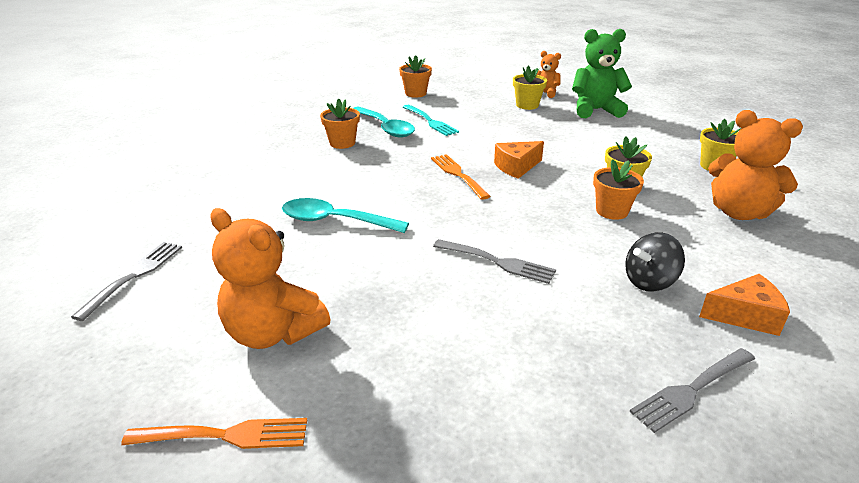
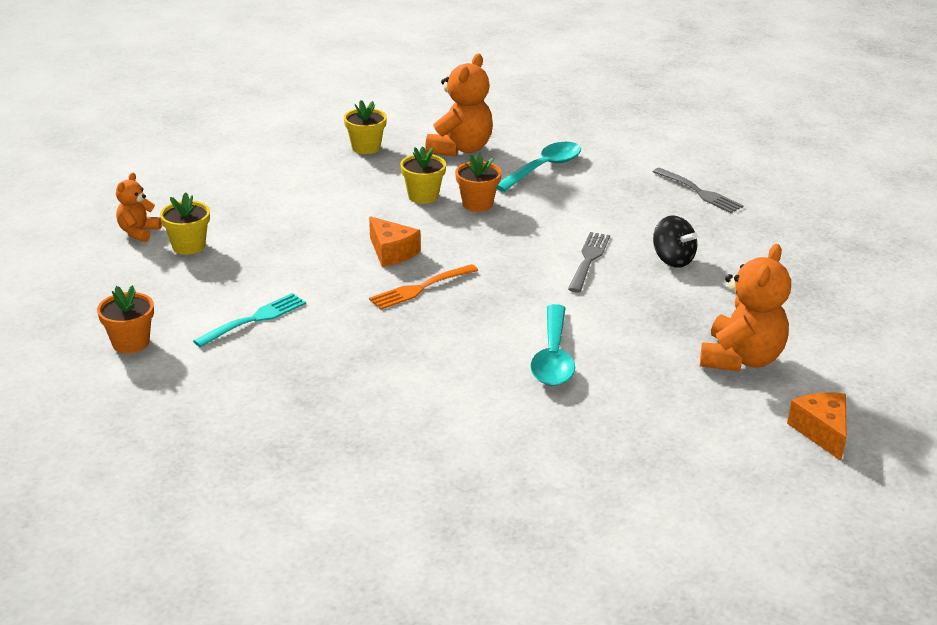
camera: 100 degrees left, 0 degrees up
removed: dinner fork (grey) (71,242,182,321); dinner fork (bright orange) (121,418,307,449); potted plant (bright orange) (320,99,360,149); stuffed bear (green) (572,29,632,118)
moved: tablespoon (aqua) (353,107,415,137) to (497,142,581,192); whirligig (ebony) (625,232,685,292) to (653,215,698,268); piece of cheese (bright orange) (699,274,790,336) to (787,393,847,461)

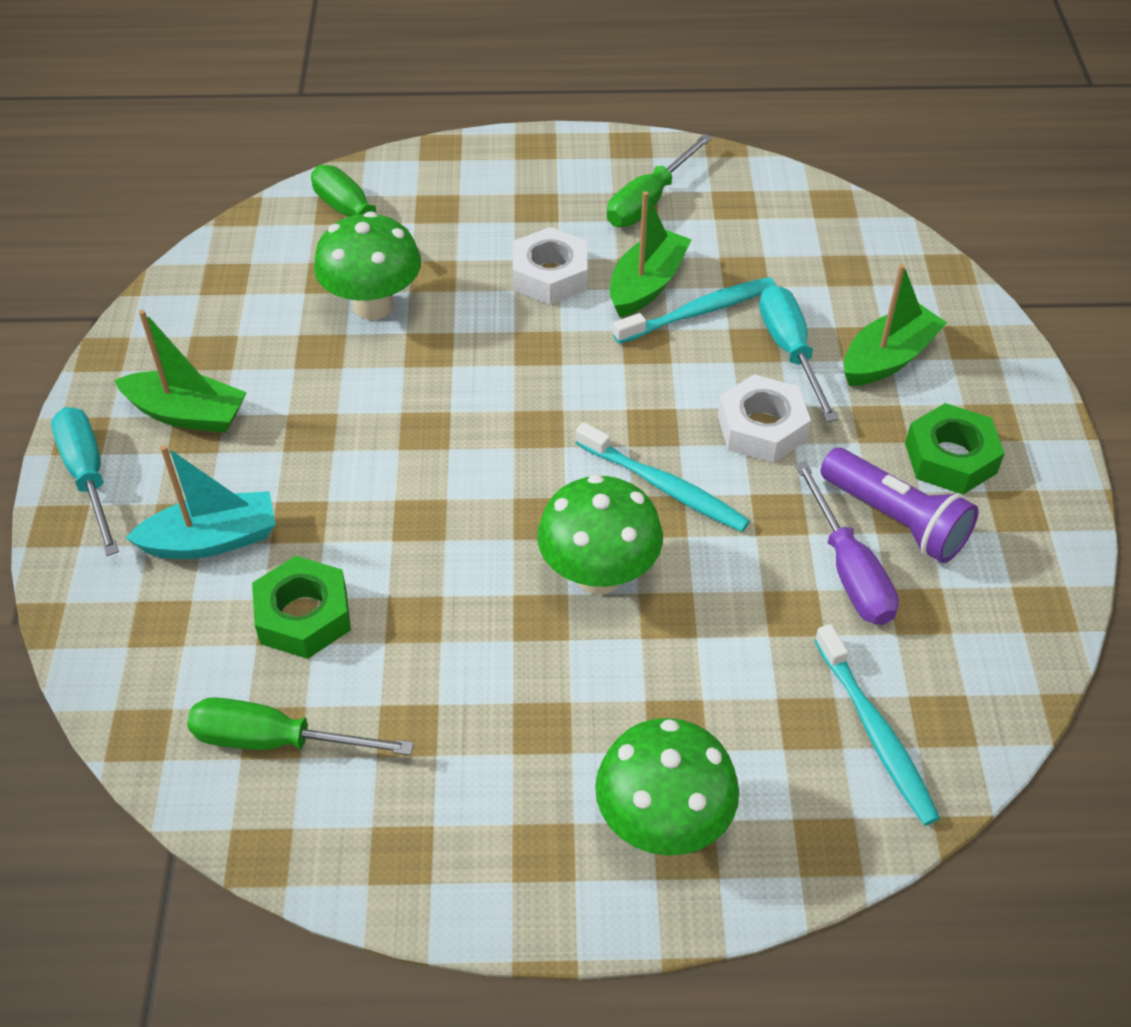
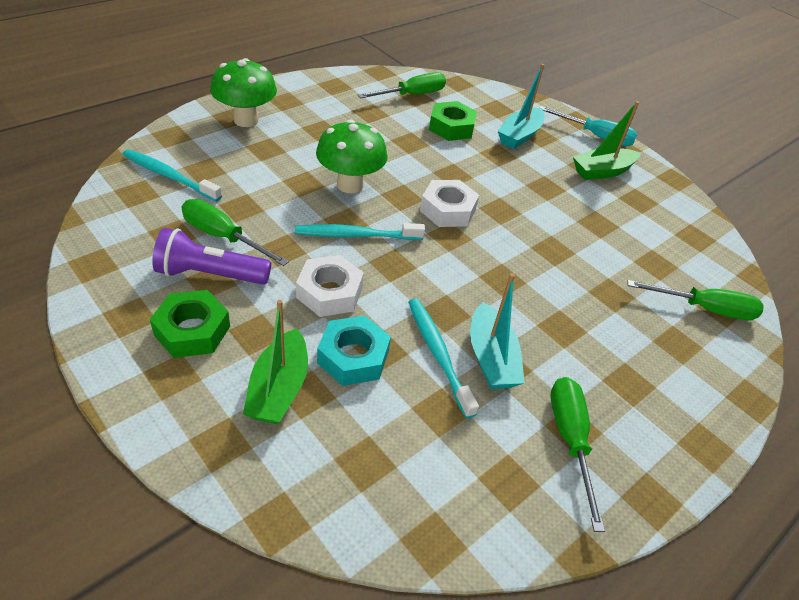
camera: 135 degrees right, 5 degrees down
removed: toadstool (green) (314,211,421,320)
moved: hex nut (white) (513,227,588,305) to (420,180,479,227)
replaced: hand screwdriver (aqua) (759,285,838,422) to hex nut (aqua) (317,315,391,386)
recoloured: toy boat (green) (610,191,692,318) to toy boat (aqua) (470,273,525,389); hand screwdriver (royal purple) (795,461,899,625) to hand screwdriver (green) (181,199,289,266)
turned: tooth brush (aqua) (613,277,776,344) = (408,298,479,418) 135 degrees clockwise

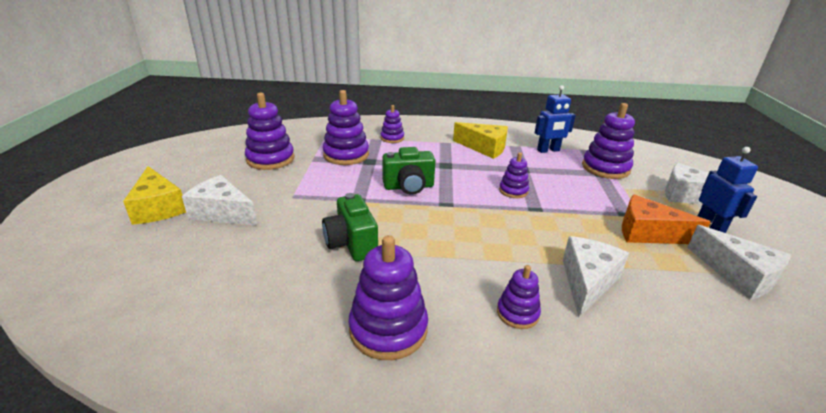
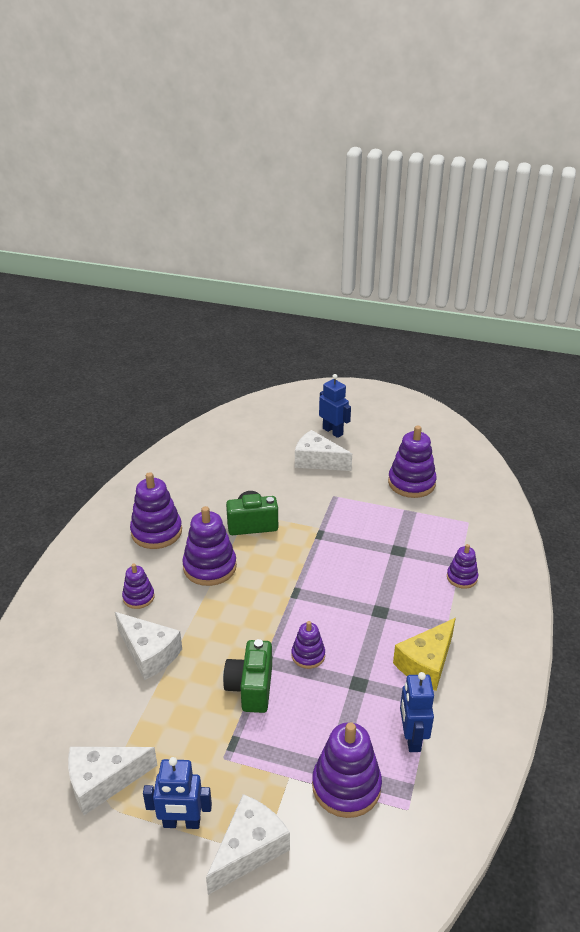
camera: 105 degrees right, 5 degrees up
removed: piece of cheese (bright orange) (622,194,710,244)
moved: stacking rings (royal purple) (323,90,369,165) to (182,506,237,586); photo camera (green) (382,147,435,195) to (223,639,272,713)
replaced: piece of cheese (yellow) (123,166,186,225) to robot figure (cobalt) (319,374,351,438)
turned: piece of cheese (white) (182,175,258,226) = (295,430,352,471) 105 degrees counterclockwise

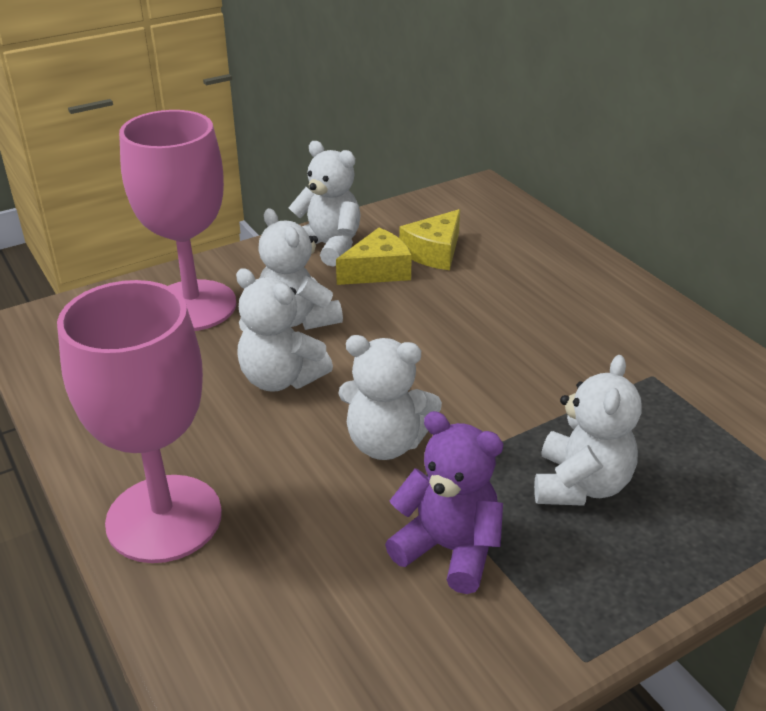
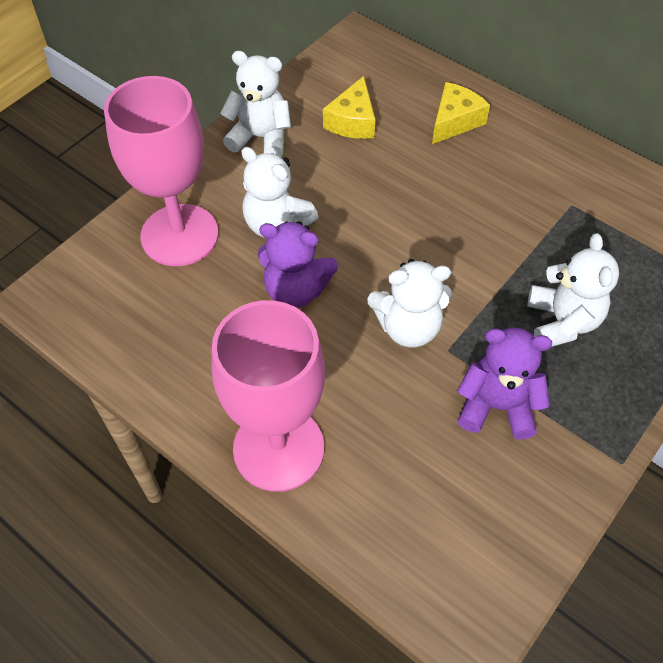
camera: 20 degrees left, 20 degrees up
moved: piece of cheese (yellow) (336,228,412,285) to (432,82,490,144)
recoloured: stuffed bear (white) (236,268,333,392) to stuffed bear (royal purple) (258,222,338,308)

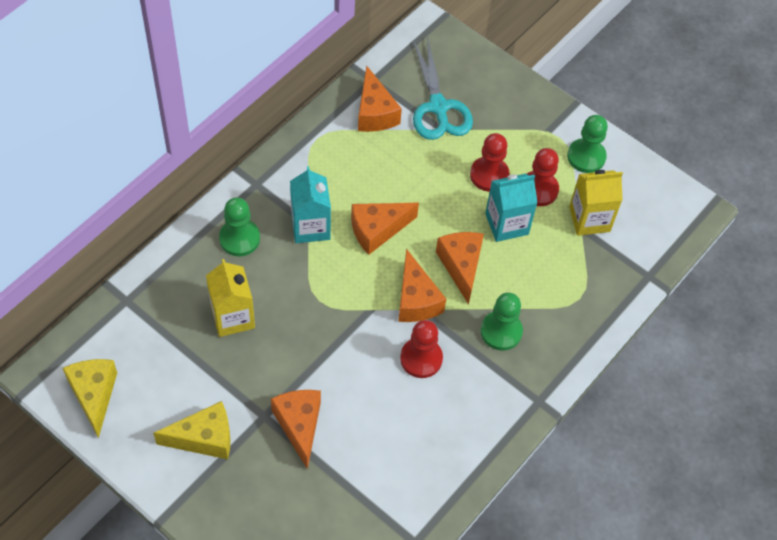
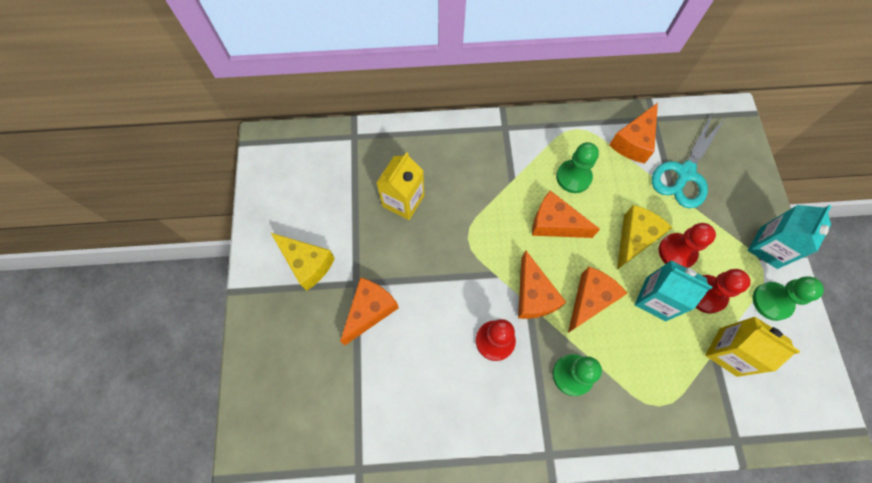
camera: 50 degrees right, 10 degrees up
moved: piece of cheese (yellow) (63,359,117,438) to (617,205,672,270); pawn (green) (219,197,260,256) to (556,142,599,193); carton (aqua) (290,166,331,243) to (748,205,831,269)
turned: piece of cheese (bright orange) (398,248,446,322) = (518,250,566,319) 45 degrees counterclockwise

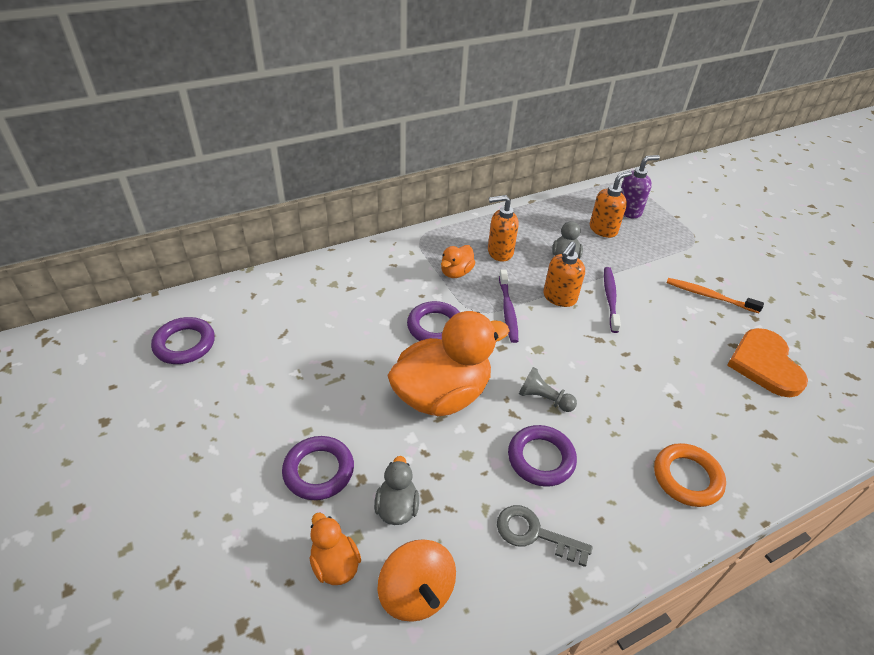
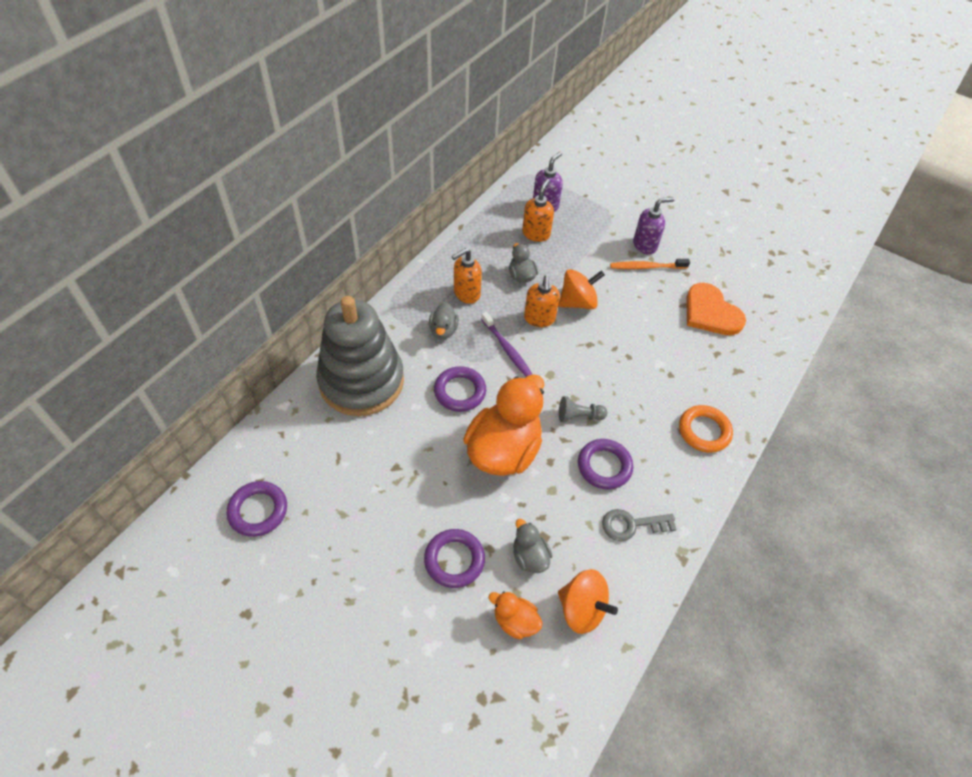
camera: 30 degrees left, 10 degrees up
added: stacking rings (grey) (316,296,404,416); soap pump (royal purple) (633,197,674,255)
replaced: tooth brush (royal purple) (604,267,621,333) to whirligig (bright orange) (558,269,605,309)
recoloured: duck (bright orange) (441,245,475,278) to duck (grey) (429,302,459,339)

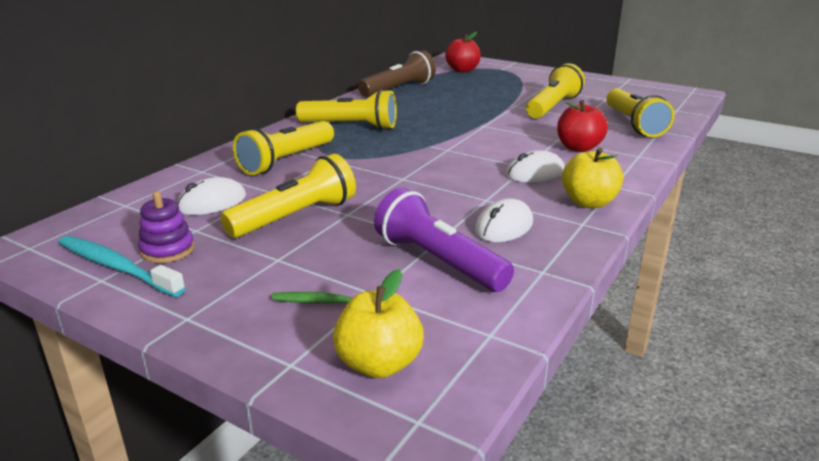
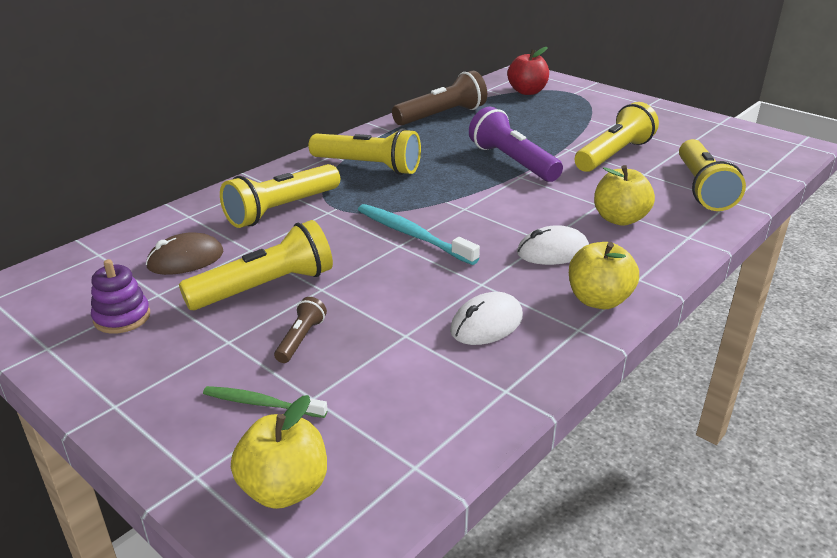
camera: 10 degrees right, 5 degrees up
added: torch (dark brown) (274,297,327,363)
moved: tooth brush (aqua) (58,236,186,297) to (358,204,480,265); torch (royal purple) (374,188,514,292) to (469,107,563,182)
recoloured: mouse (white) (177,177,246,215) to mouse (dark brown) (146,232,224,275); toy apple (red) (557,100,608,152) to toy apple (yellow) (594,165,655,226)

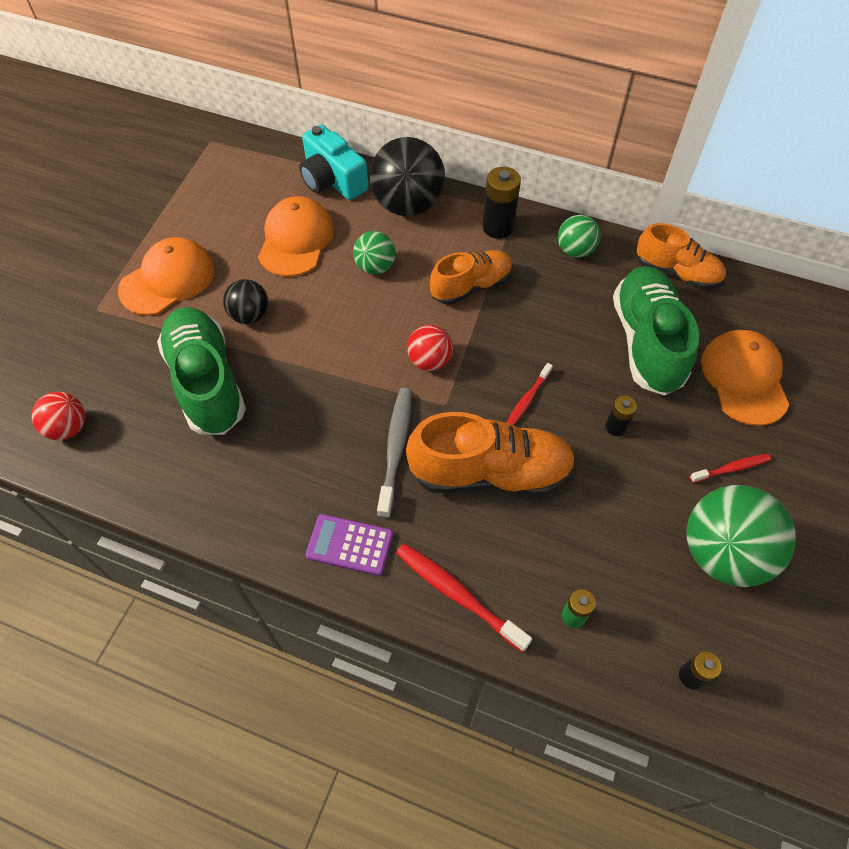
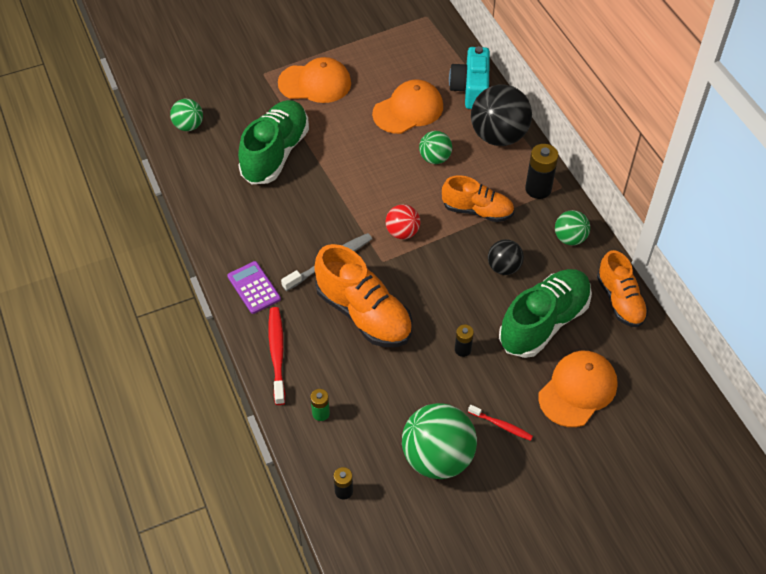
camera: 45 degrees right, 5 degrees down
removed: tooth brush (red) (506,363,553,425)
moved: play ball (ebony) (223,279,269,324) to (488,239,524,275)
recoloured: play ball (red) (32,392,85,440) to play ball (green) (170,99,203,131)

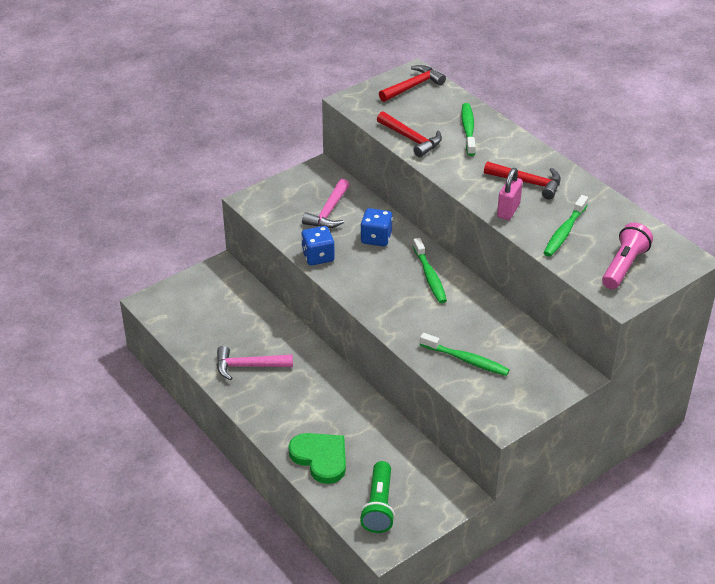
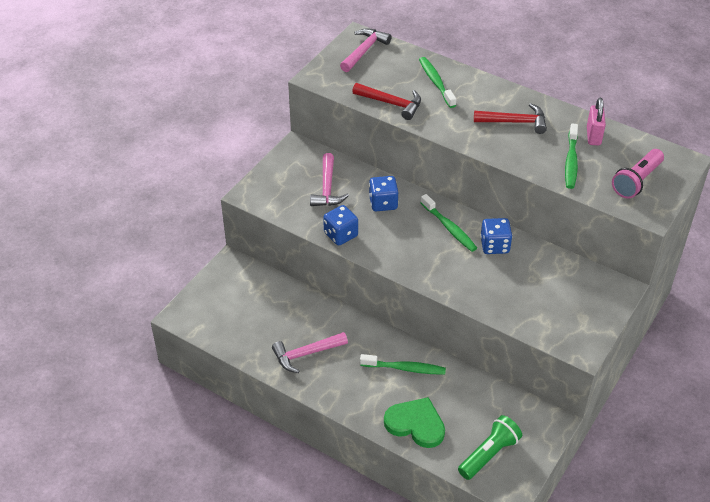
camera: 20 degrees left, 5 degrees up
added: dice (cobalt) (480,218,512,254)
moved: tooth brush (green) (420,333,510,376) to (360,354,446,375); lock (rose-pink) (497,168,523,220) to (587,98,606,146)
recoloured: hammer (red) (379,65,446,102) to hammer (rose-pink) (340,28,392,72)
turned: torch (green) (360,461,395,533) = (458,415,522,480) 120 degrees counterclockwise; torch (rose-pink) (602,222,653,289) = (612,149,664,199) 150 degrees counterclockwise

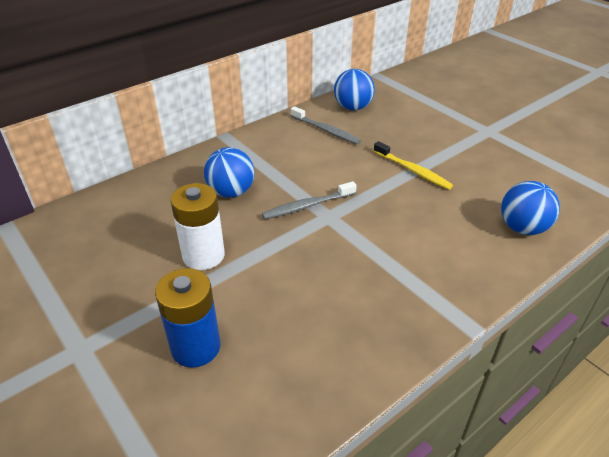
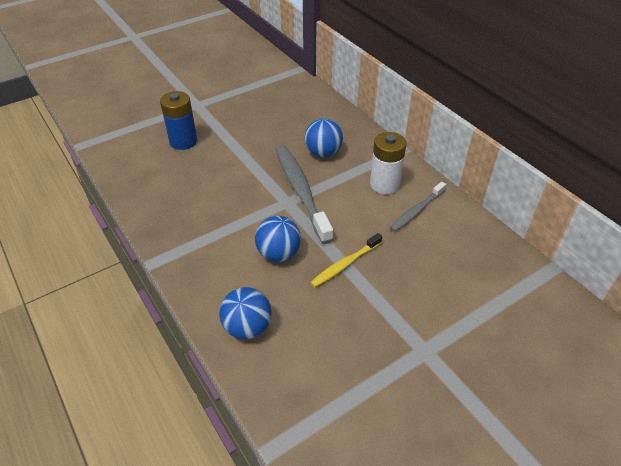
camera: 95 degrees right, 5 degrees up
moved: power cell (white) (171,183,225,270) to (370,132,407,194); play ball (cobalt) (334,69,375,111) to (255,216,301,262)
resized: tooth brush (grey) (262,181,357,219) = (276,145,334,244) x1.79

